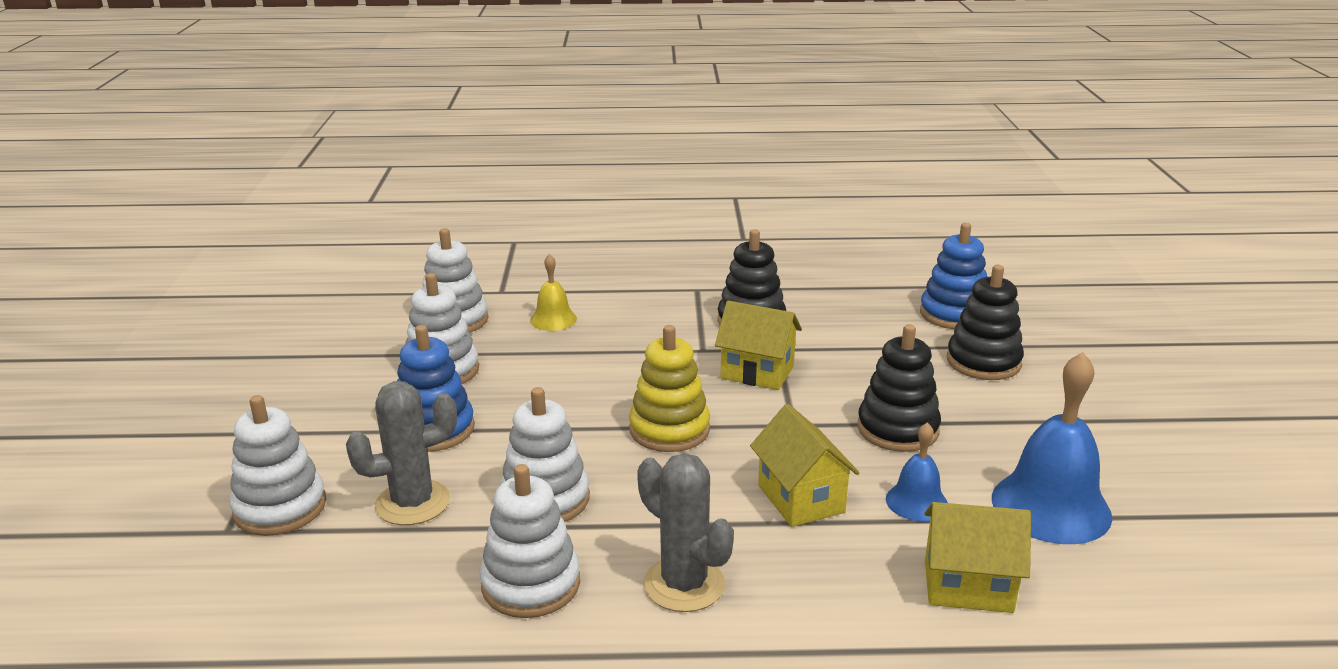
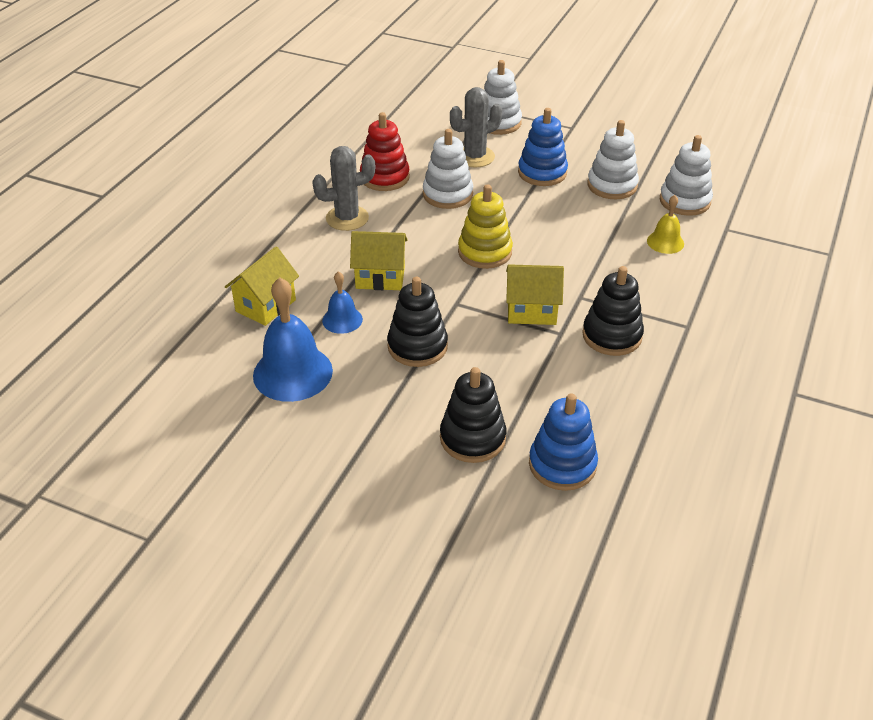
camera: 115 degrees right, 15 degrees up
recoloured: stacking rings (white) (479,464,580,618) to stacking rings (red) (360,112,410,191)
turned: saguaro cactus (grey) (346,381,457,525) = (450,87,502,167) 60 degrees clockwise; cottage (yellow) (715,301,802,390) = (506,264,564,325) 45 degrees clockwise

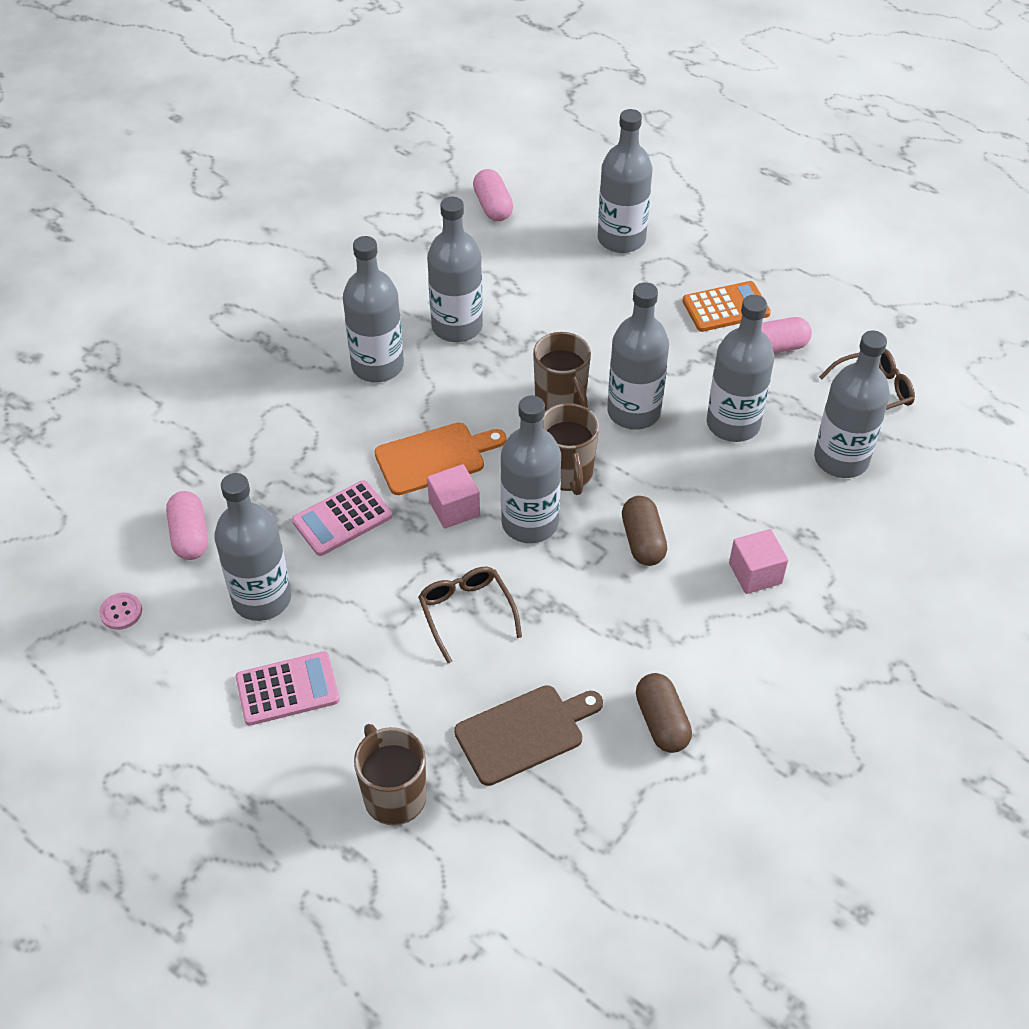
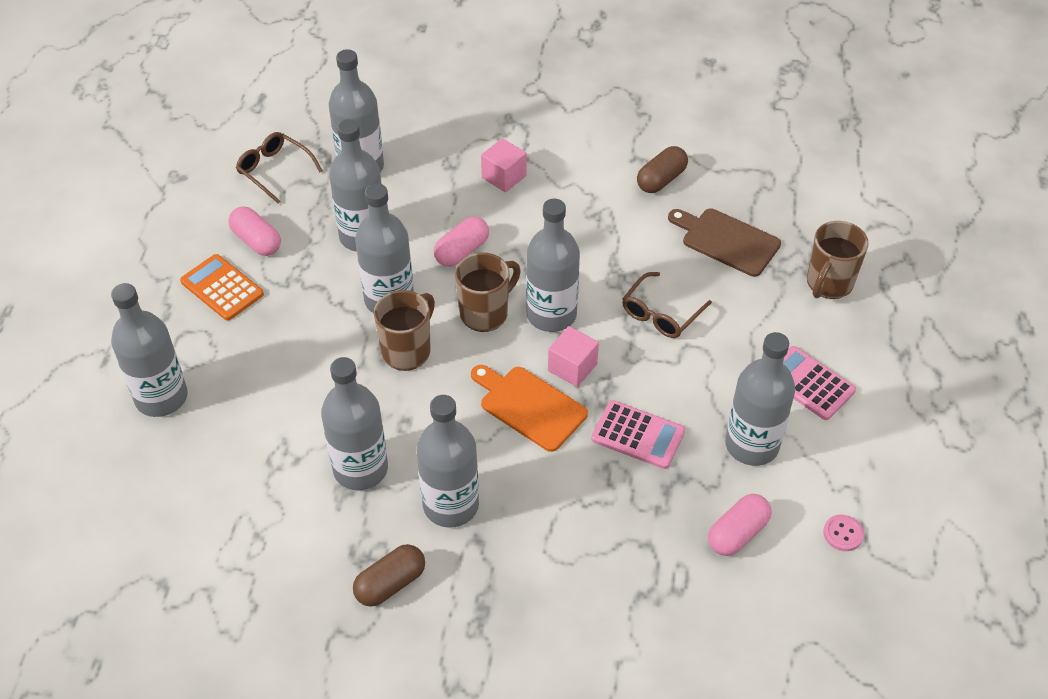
camera: 120 degrees left, 0 degrees up
moved: pill shape (rose-pink) (473,169,513,221) to (434,216,489,267); pill shape (dark brown) (622,496,667,566) to (353,544,425,607)

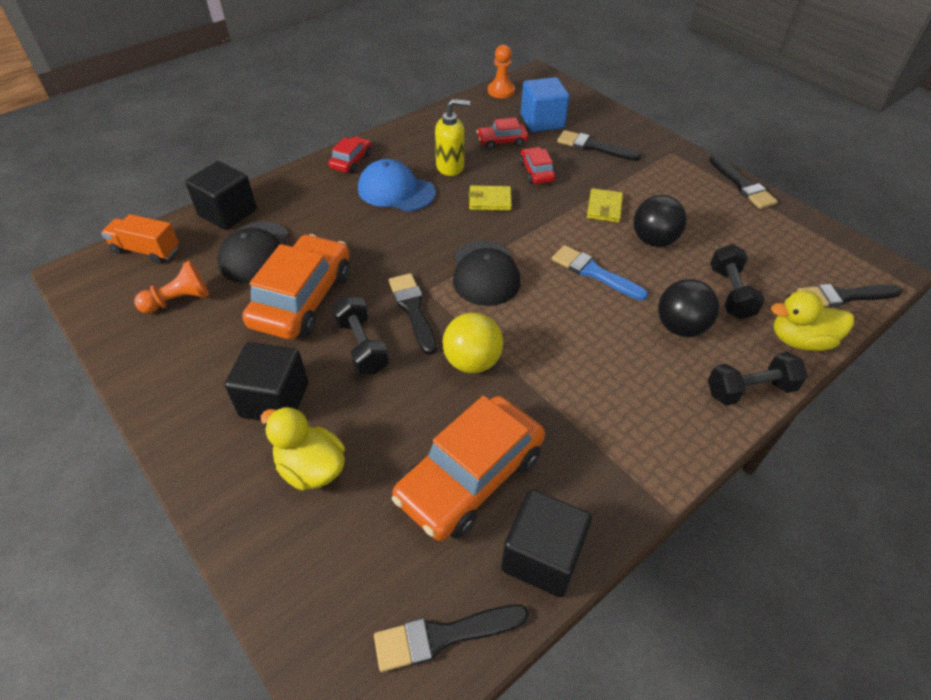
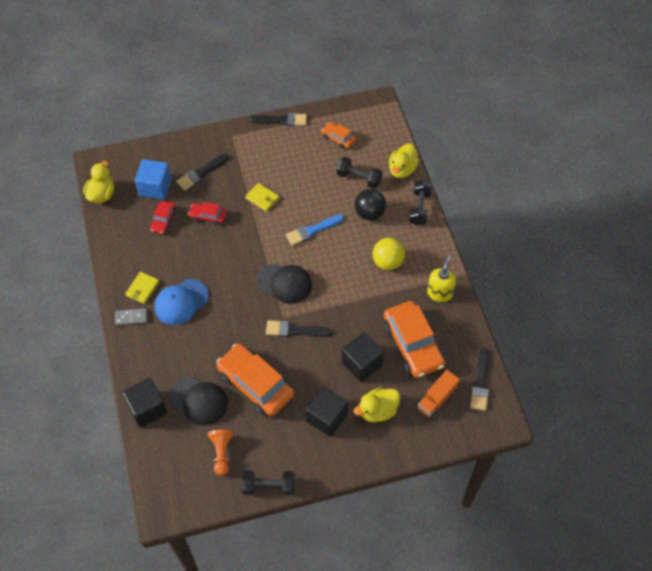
camera: 65 degrees left, 10 degrees up
removed: play ball (ebony) (633,195,687,247); paintbrush (ebony) (797,284,903,308)
added: automobile (bright orange) (321,122,356,149)
moved: toy truck (bright orange) (101,214,179,264) to (417,370,460,419); dumbbell (ebony) (332,296,389,374) to (242,471,295,495); soap pump (yellow) (435,99,470,176) to (427,255,456,302); play ball (yellow) (443,313,503,373) to (373,238,405,270); billfold (yellow) (468,185,512,211) to (125,272,159,304); block (ebony) (501,490,592,597) to (342,332,384,382)
replaced: automobile (red) (328,137,372,173) to domino (grey) (115,308,147,326); pawn (bright orange) (488,45,515,98) to duck (yellow) (83,161,114,203)

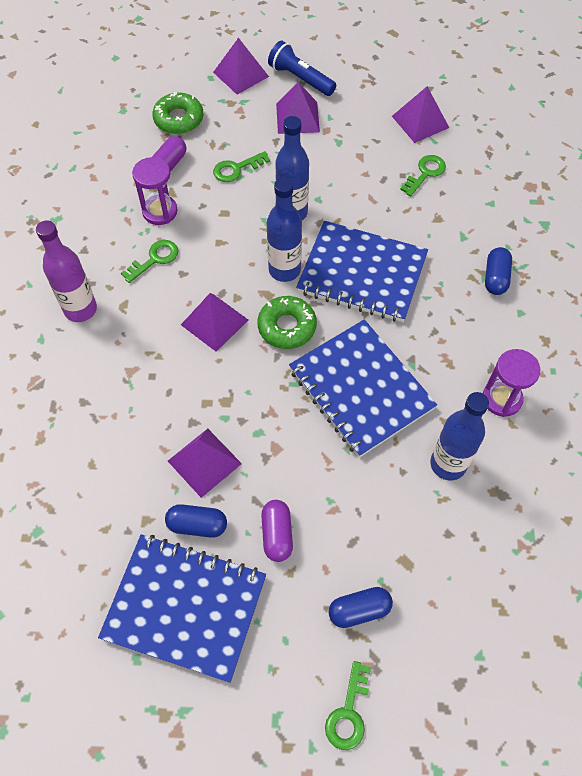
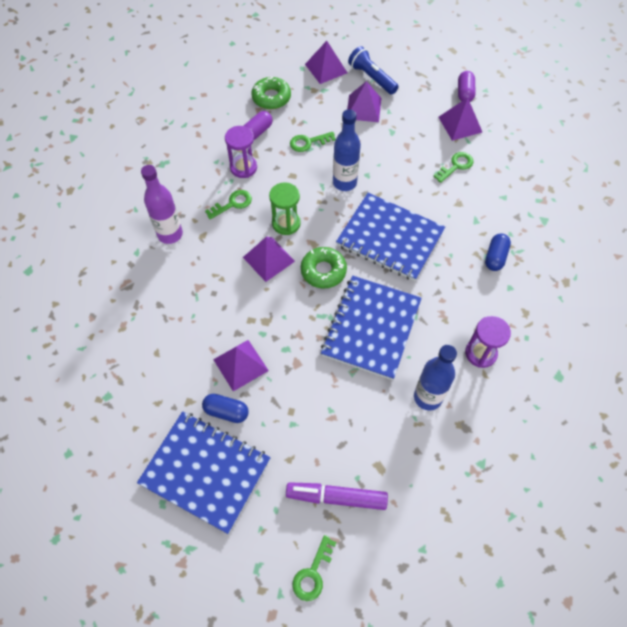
camera: 10 degrees right, 0 degrees up
removed: bottle (cobalt) (267,178,302,282)
added: sandglass (green) (269,182,301,235)
moved: pill shape (royal purple) (261,500,293,562) to (458,71,476,102)
replaced: pill shape (cobalt) (329,587,393,628) to felt pen (royal purple) (286,482,388,510)
turned: notepad (cobalt) (289,319,437,458) = (321,276,422,380) 45 degrees clockwise

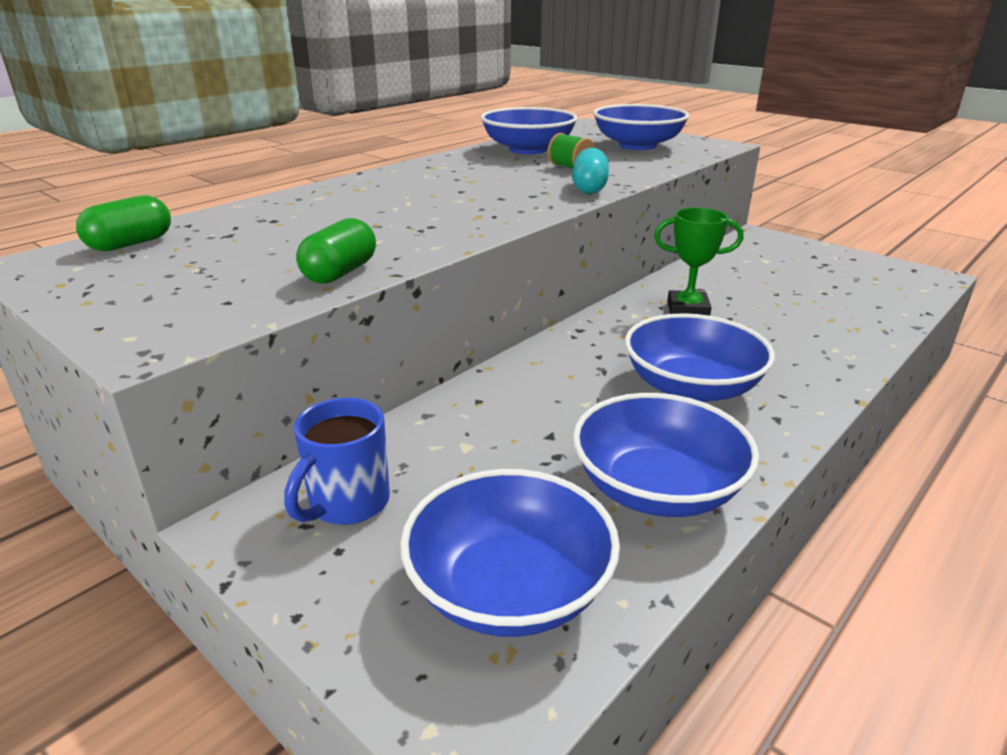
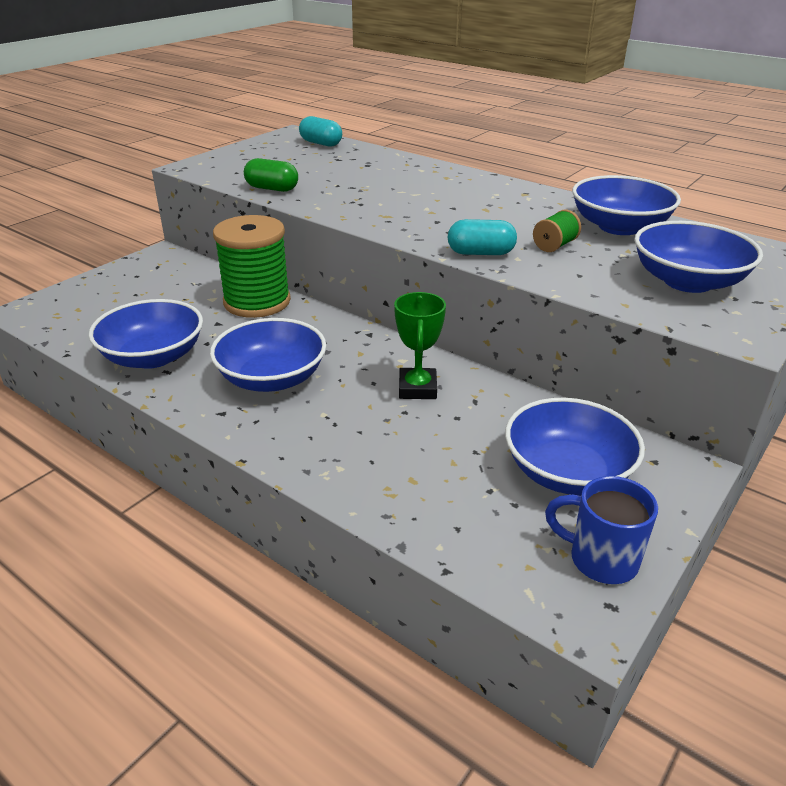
camera: 85 degrees right, 5 degrees up
added: bobbin (green) (213,215,291,318)
moved: tea mug (cobalt) (284,398,390,525) to (545,476,658,584); serving bowl (cobalt) (400,469,620,637) to (505,398,645,495)
recoloured: pill shape (green) (76,195,171,251) to pill shape (aqua) (299,116,342,146)

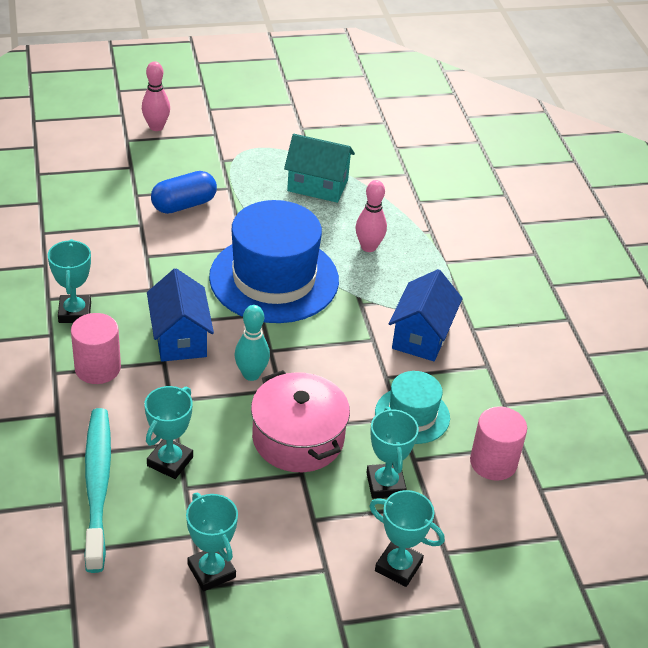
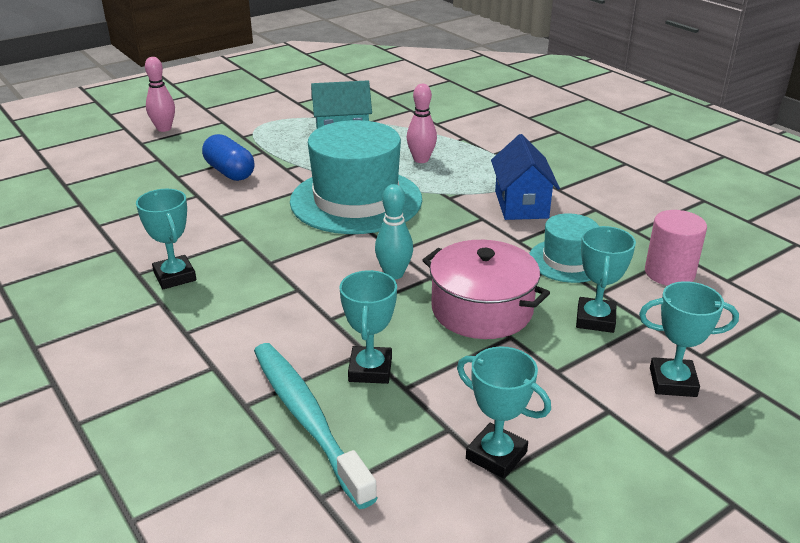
camera: 20 degrees left, 10 degrees down
removed: cylinder (rose-pink) (71,313,121,384); cottage (cobalt) (147,268,214,362)
recoloured: tall hat (cobalt) (209,200,339,323) to tall hat (aqua) (290,120,422,234)
turned: pill shape (cobalt) (151,171,217,214) = (202,134,255,181) 75 degrees counterclockwise; trophy (aqua) (366,407,419,499) = (576,226,636,333) 45 degrees clockwise

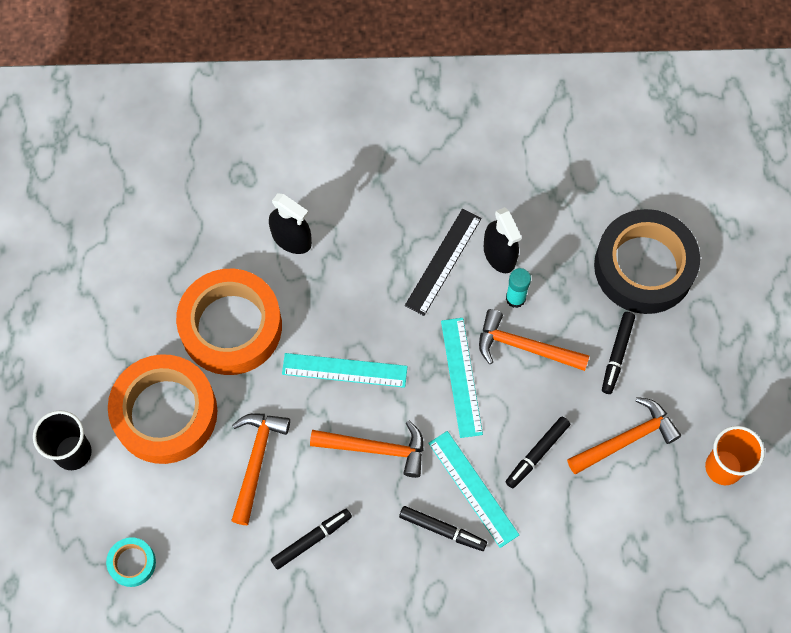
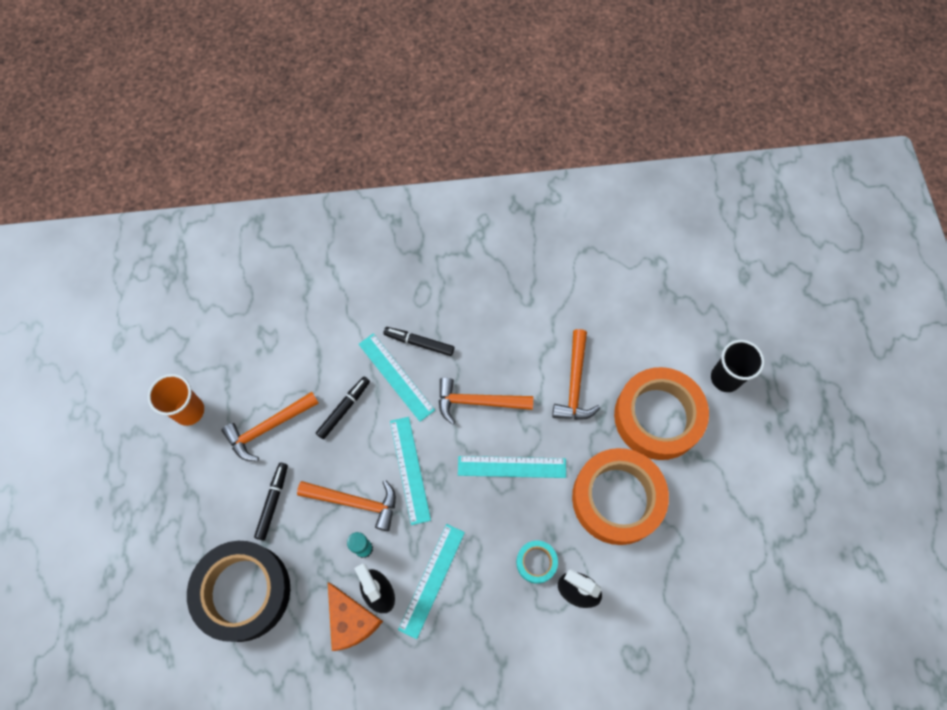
camera: 175 degrees right, 0 degrees up
removed: felt pen (ebony) (271,509,352,570)
added: piece of cheese (bright orange) (328,582,383,651)
moved: roll of tape (aqua) (106,537,156,587) to (516,541,558,584)
recoloured: straightedge (ebony) (405,209,482,316) to straightedge (aqua) (398,524,465,639)

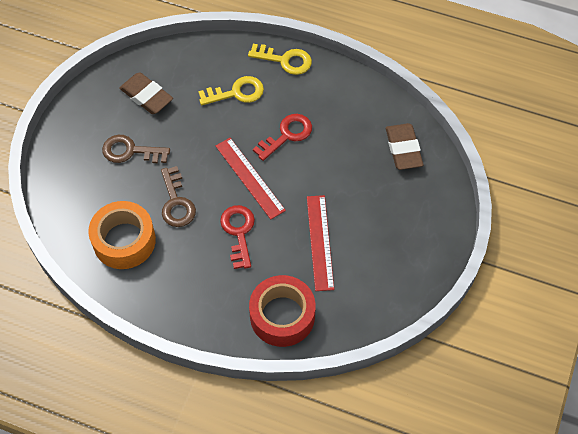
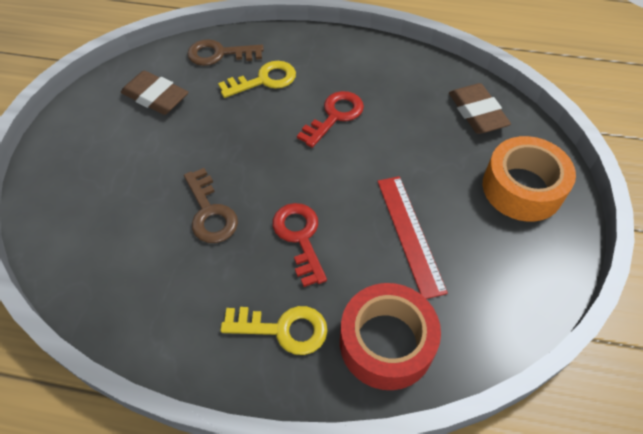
camera: 10 degrees left, 5 degrees down
removed: straightedge (red) (216,138,286,220)
moved: roll of tape (bright orange) (88,201,156,269) to (483,136,576,222); key (dark brown) (102,135,170,163) to (187,39,264,66); key (yellow) (248,44,312,75) to (220,306,328,355)

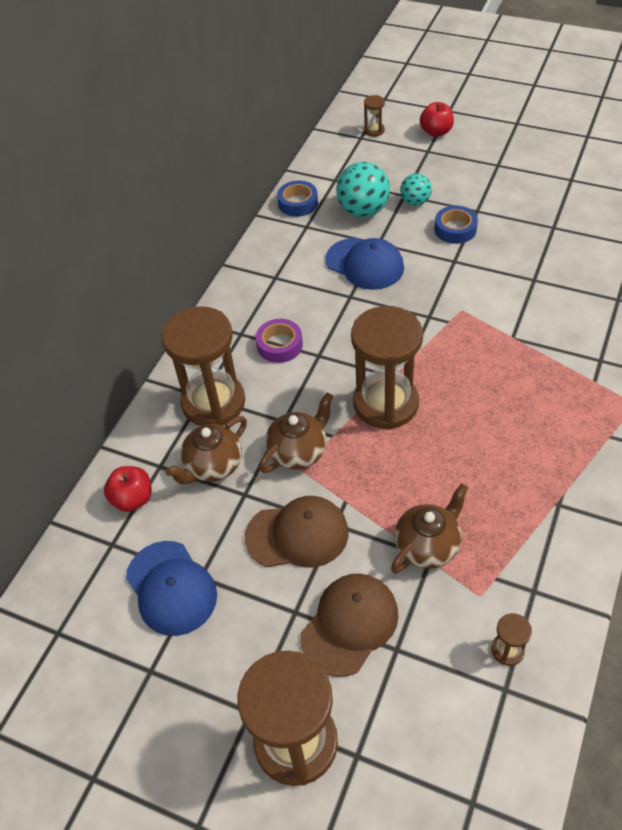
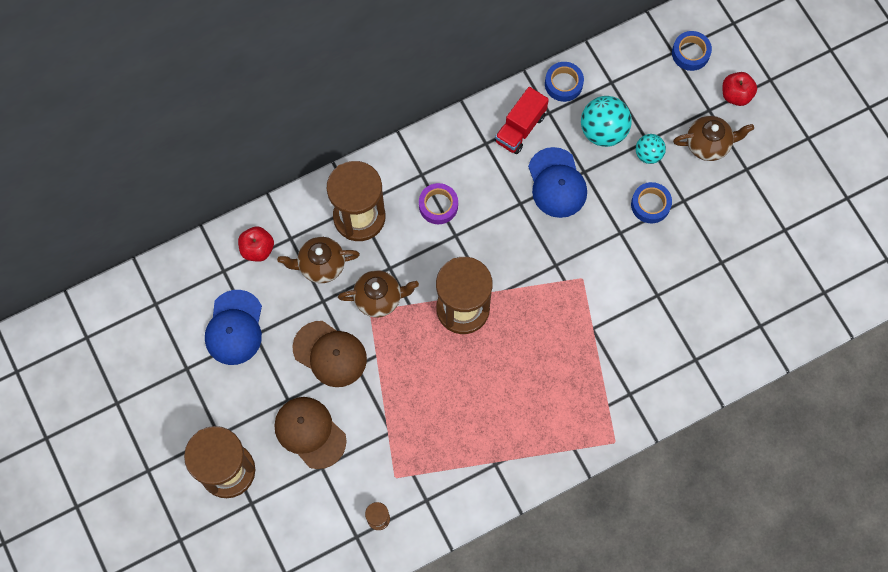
camera: 35 degrees right, 20 degrees up
added: toy truck (red) (495,87,549,154)
moved: china teapot (dark brown) (391,484,468,574) to (673,116,754,161)
replaced: sandglass (dark brown) (364,95,385,137) to roll of tape (cobalt) (672,31,712,71)
turned: peaked cap (dark brown) (300,574,398,677) = (274,397,347,469) 120 degrees counterclockwise

